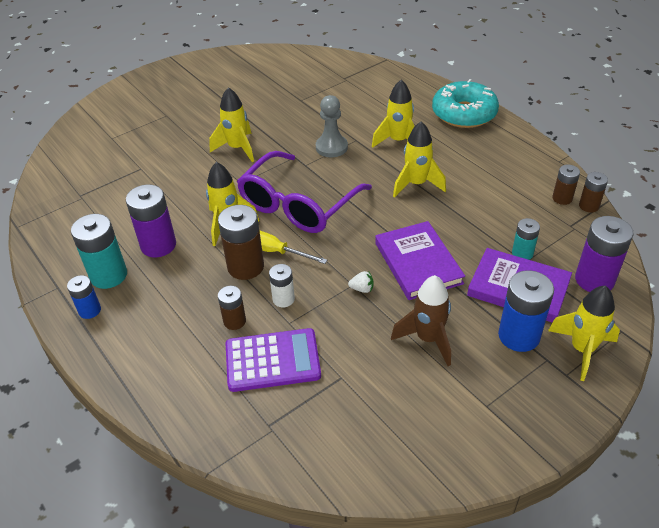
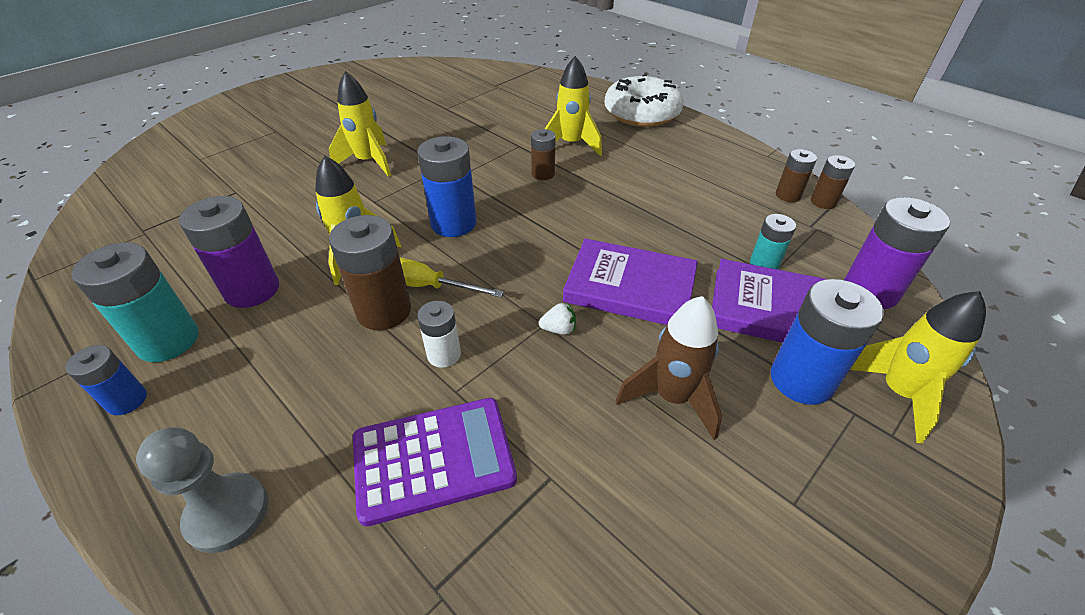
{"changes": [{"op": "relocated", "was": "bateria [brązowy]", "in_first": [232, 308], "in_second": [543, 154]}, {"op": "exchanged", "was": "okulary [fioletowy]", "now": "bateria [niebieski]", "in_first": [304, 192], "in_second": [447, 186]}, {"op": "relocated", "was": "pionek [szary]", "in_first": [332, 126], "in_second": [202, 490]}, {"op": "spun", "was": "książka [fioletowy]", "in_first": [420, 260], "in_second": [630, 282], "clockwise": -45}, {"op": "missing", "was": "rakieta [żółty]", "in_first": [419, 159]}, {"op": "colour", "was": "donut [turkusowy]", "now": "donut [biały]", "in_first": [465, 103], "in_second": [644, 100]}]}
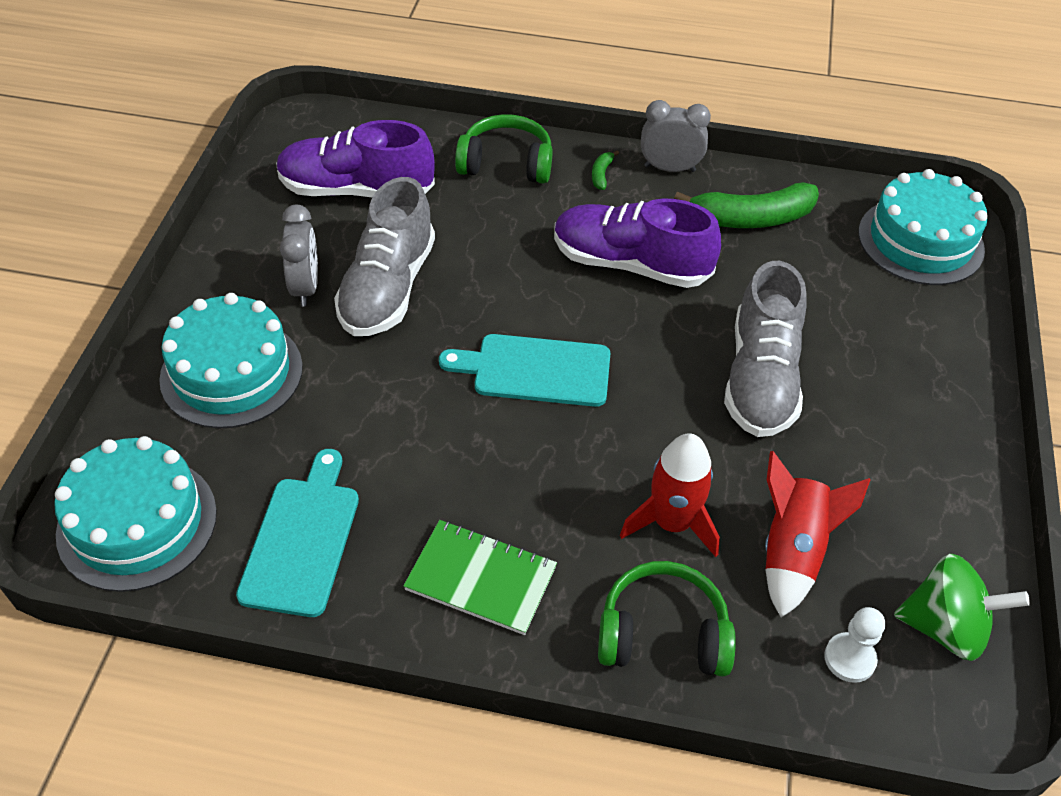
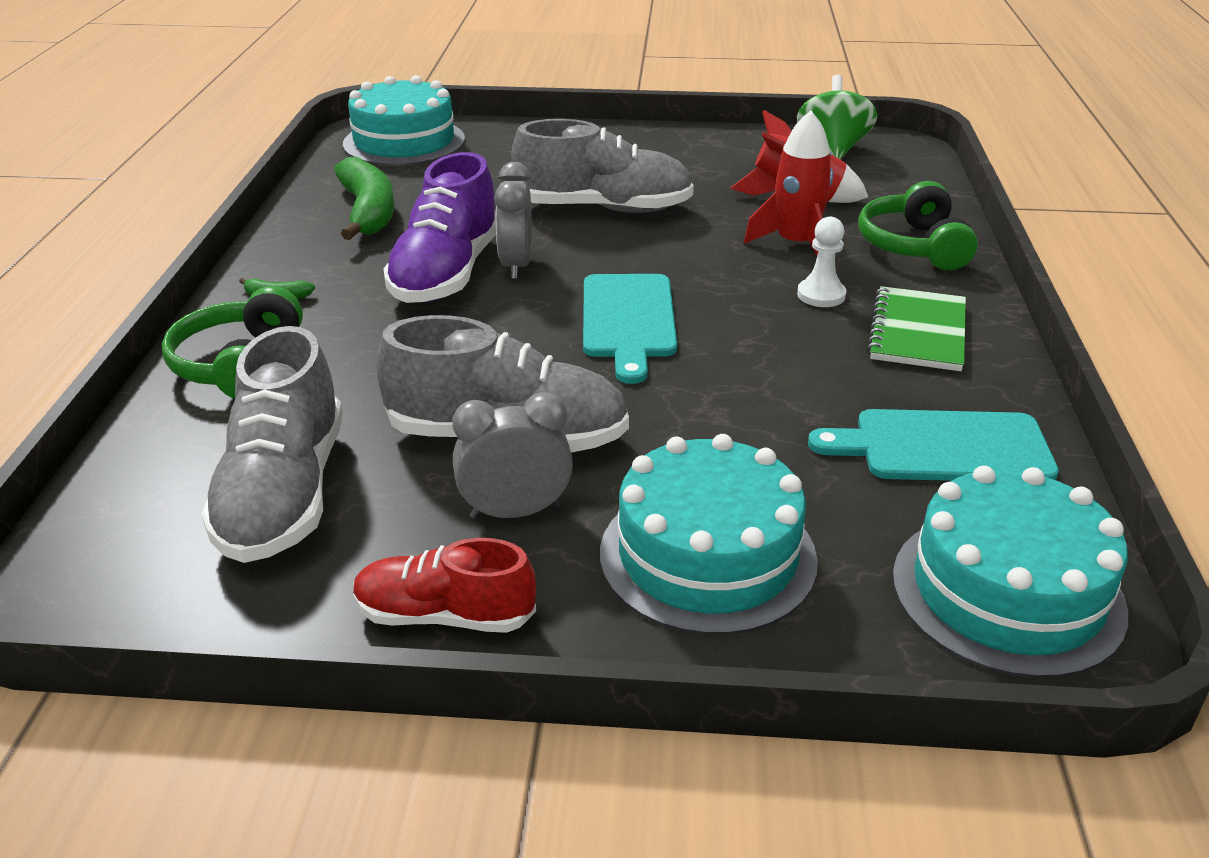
{"changes": [{"op": "colour", "was": "but [fioletowy]", "now": "but [szary]", "in_first": [355, 158], "in_second": [272, 444]}, {"op": "relocated", "was": "budzik [szary]", "in_first": [676, 136], "in_second": [513, 220]}, {"op": "relocated", "was": "pionek [biały]", "in_first": [854, 645], "in_second": [821, 261]}, {"op": "appeared", "now": "but [czerwony]", "in_second": [444, 585]}]}
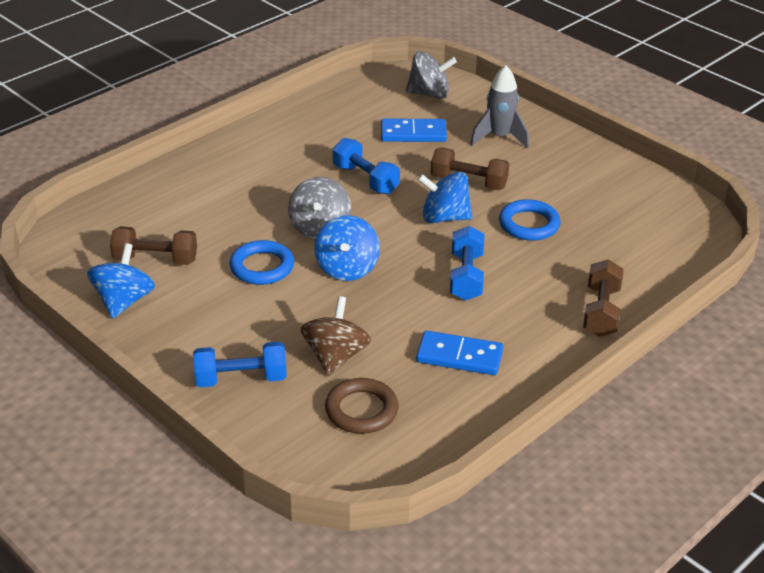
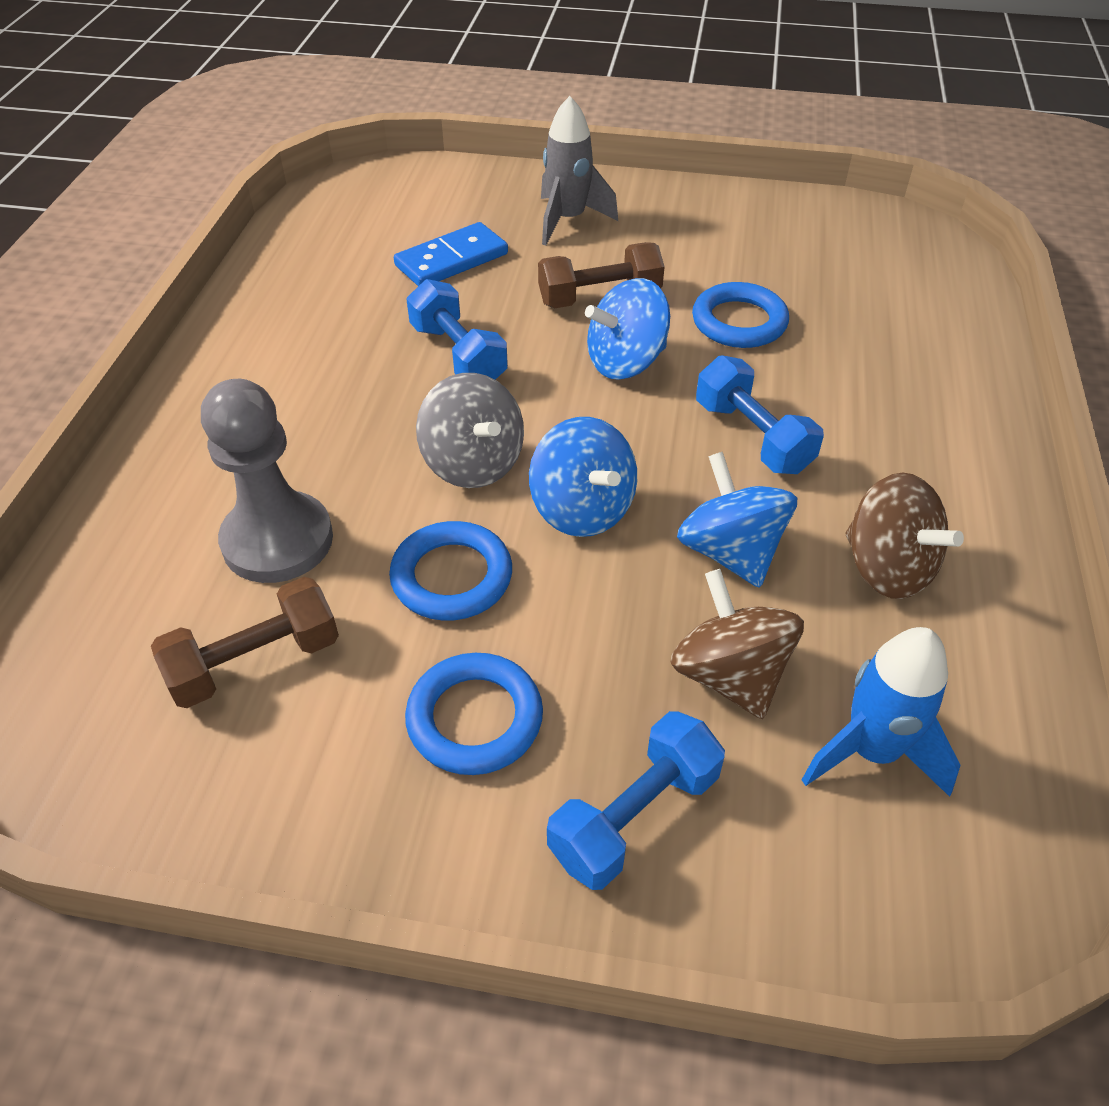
{"changes": [{"op": "relocated", "was": "bączek [niebieski]", "in_first": [121, 280], "in_second": [737, 520]}, {"op": "exchanged", "was": "pierścień [brązowy]", "now": "rakieta [niebieski]", "in_first": [362, 406], "in_second": [881, 712]}, {"op": "spun", "was": "hantel [niebieski]", "in_first": [366, 166], "in_second": [457, 329], "clockwise": 45}, {"op": "missing", "was": "bączek [szary]", "in_first": [431, 75]}, {"op": "exchanged", "was": "kostka domina [niebieski]", "now": "bączek [brązowy]", "in_first": [459, 353], "in_second": [905, 536]}, {"op": "missing", "was": "hantel [brązowy]", "in_first": [603, 298]}, {"op": "appeared", "now": "pionek [szary]", "in_second": [267, 481]}, {"op": "appeared", "now": "pierścień [niebieski]", "in_second": [474, 714]}]}
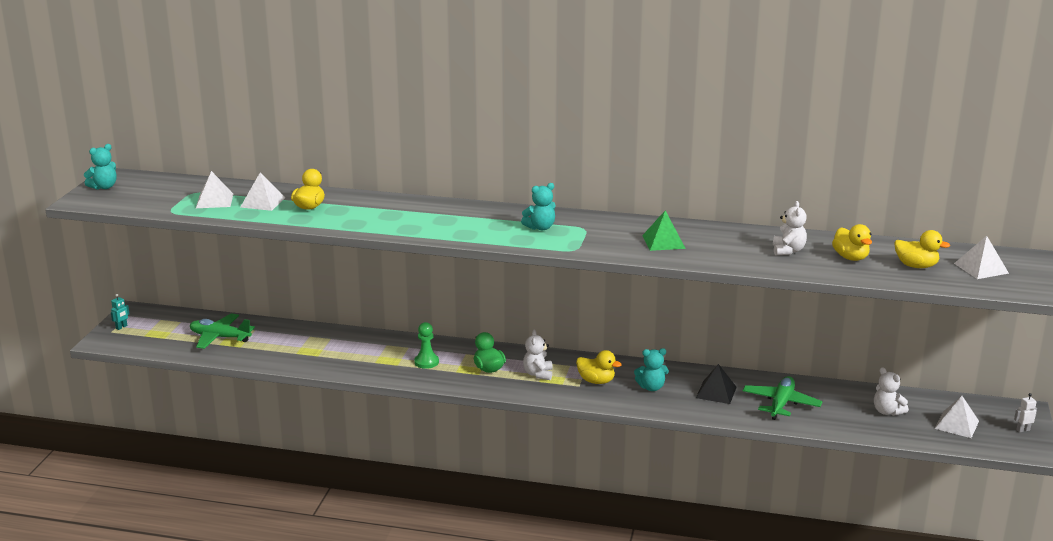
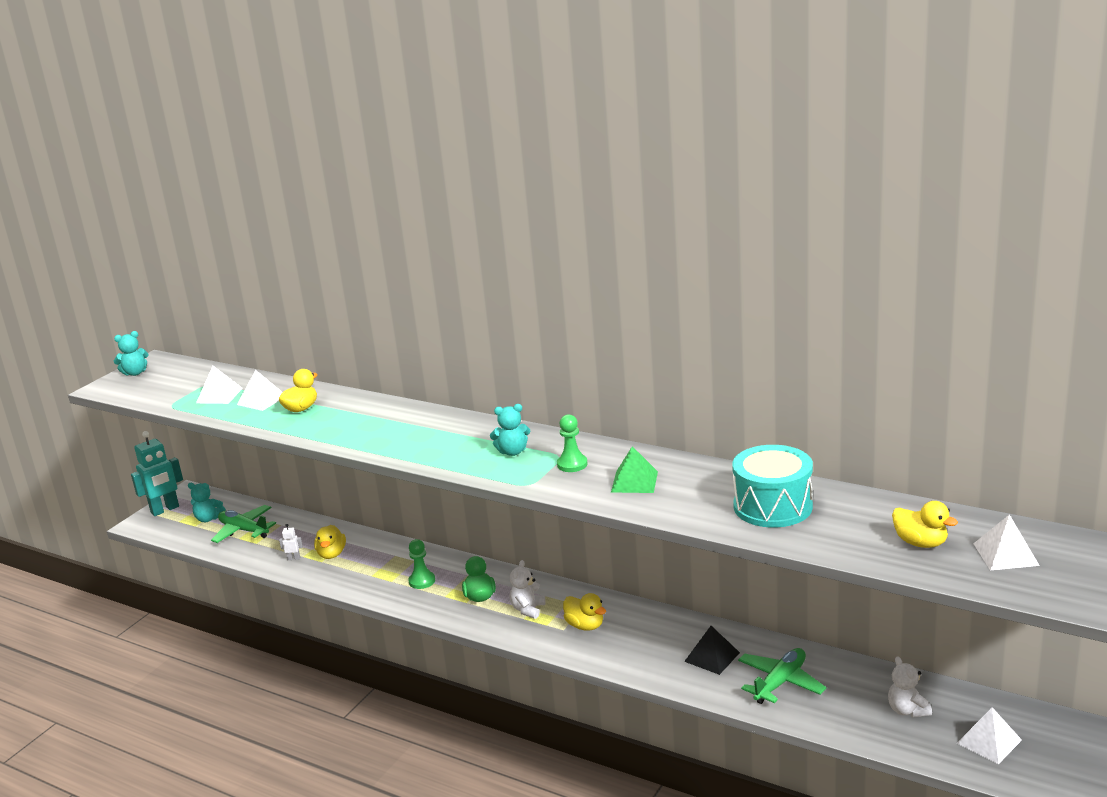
{"changes": [{"op": "size", "was": "robot [turkusowy]", "in_first": [120, 312], "in_second": [157, 473], "ratio": 2.37}, {"op": "relocated", "was": "miś [turkusowy]", "in_first": [651, 369], "in_second": [207, 502]}, {"op": "exchanged", "was": "miś [biały]", "now": "bęben [turkusowy]", "in_first": [790, 228], "in_second": [772, 486]}, {"op": "relocated", "was": "kaczka [żółty]", "in_first": [852, 242], "in_second": [330, 542]}, {"op": "relocated", "was": "robot [biały]", "in_first": [1025, 413], "in_second": [291, 542]}, {"op": "appeared", "now": "pionek [zielony]", "in_second": [572, 443]}]}
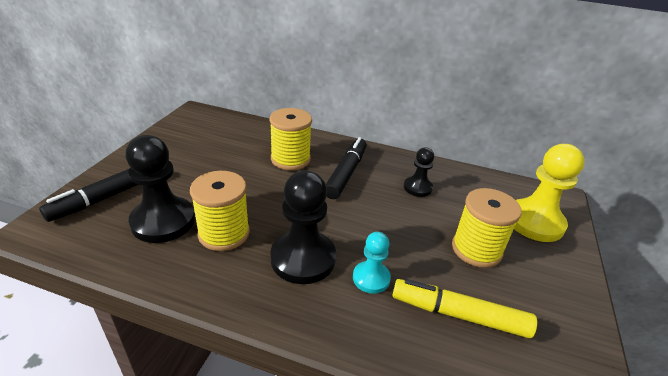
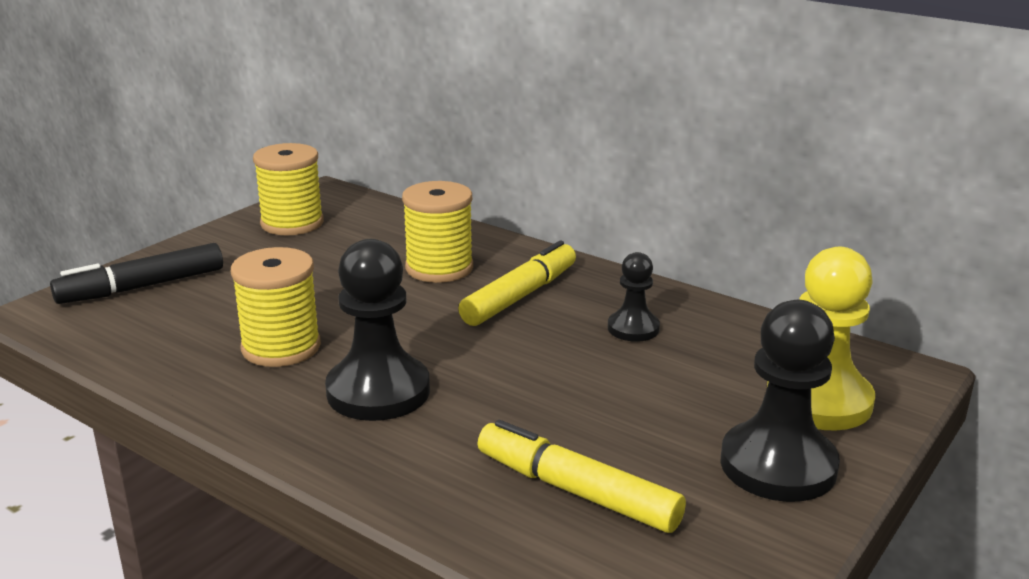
{"changes": [{"op": "relocated", "was": "pionek [czarny]", "in_first": [160, 189], "in_second": [780, 401]}, {"op": "colour", "was": "flamaster [czarny]", "now": "flamaster [żółty]", "in_first": [346, 168], "in_second": [517, 283]}, {"op": "missing", "was": "pionek [turkusowy]", "in_first": [372, 263]}, {"op": "relocated", "was": "szpulka [żółty]", "in_first": [487, 228], "in_second": [288, 189]}]}
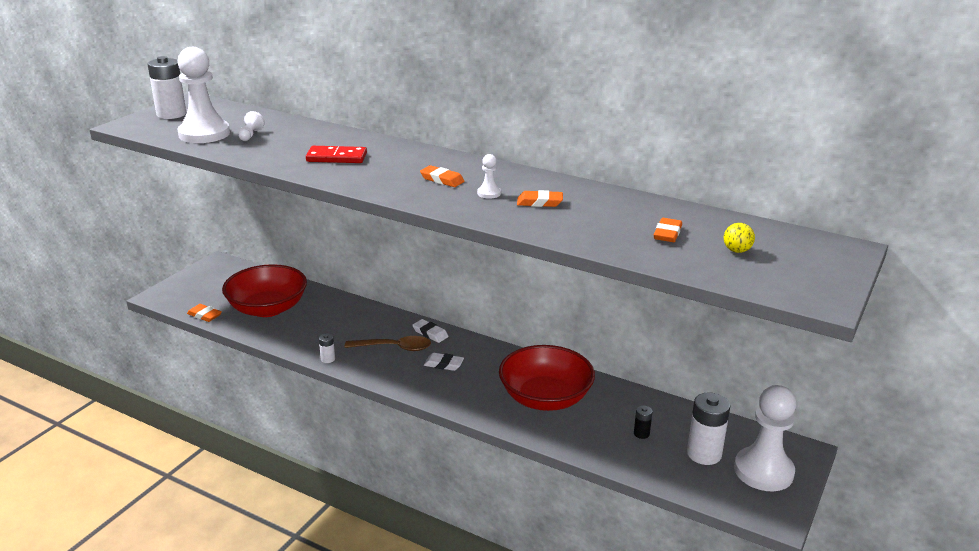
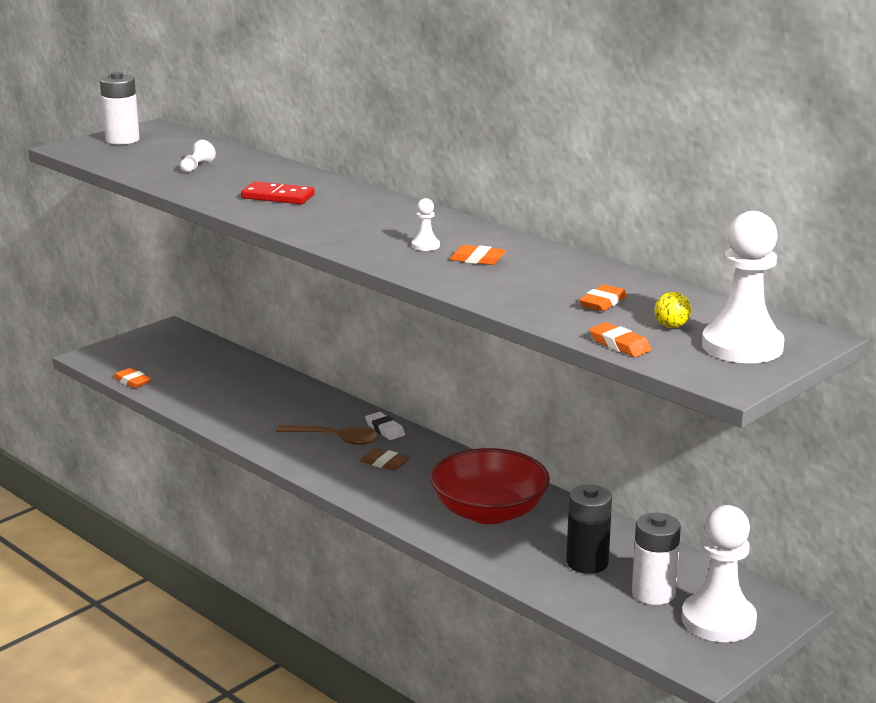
{"changes": [{"op": "relocated", "was": "pionek [biały]", "in_first": [203, 95], "in_second": [743, 287]}, {"op": "missing", "was": "miska [czerwony]", "in_first": [264, 290]}, {"op": "missing", "was": "bateria [biały]", "in_first": [327, 348]}, {"op": "relocated", "was": "gumka do mazania [pomarańczowy]", "in_first": [442, 176], "in_second": [620, 339]}, {"op": "colour", "was": "gumka do mazania [biały]", "now": "gumka do mazania [brązowy]", "in_first": [444, 362], "in_second": [385, 459]}, {"op": "size", "was": "bateria [czarny]", "in_first": [643, 422], "in_second": [589, 529], "ratio": 2.1}]}
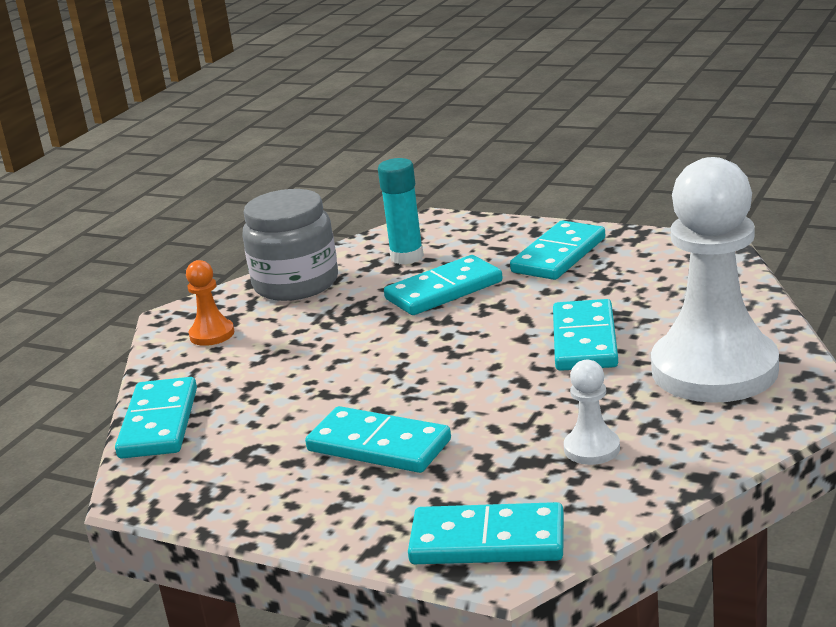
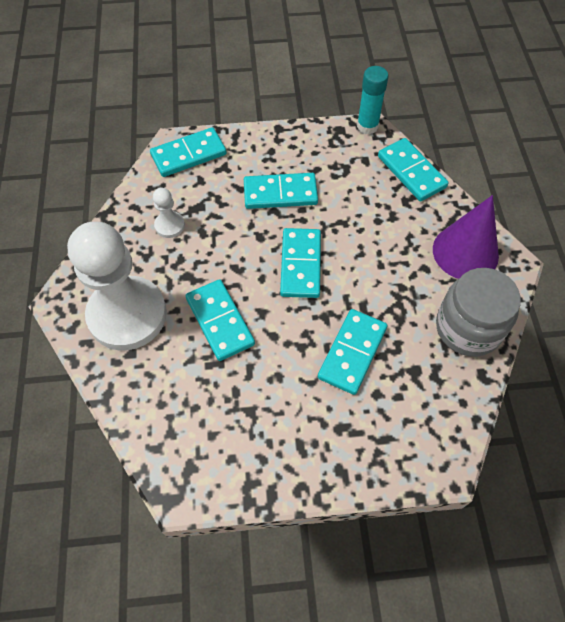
{"changes": [{"op": "exchanged", "was": "pionek [pomarańczowy]", "now": "stożek [fioletowy]", "in_first": [210, 303], "in_second": [466, 237]}, {"op": "relocated", "was": "klej w sztyfcie [turkusowy]", "in_first": [401, 211], "in_second": [373, 100]}, {"op": "relocated", "was": "kostka domina [turkusowy]", "in_first": [557, 250], "in_second": [300, 263]}]}
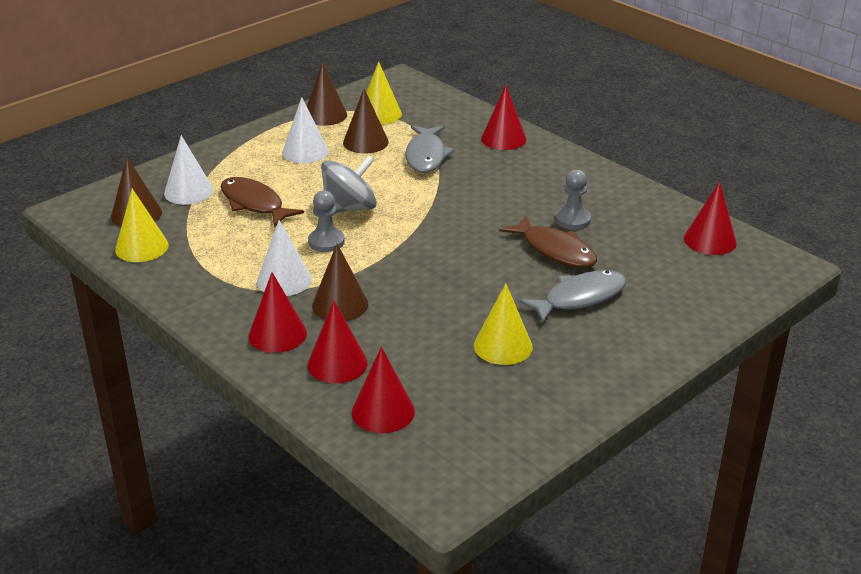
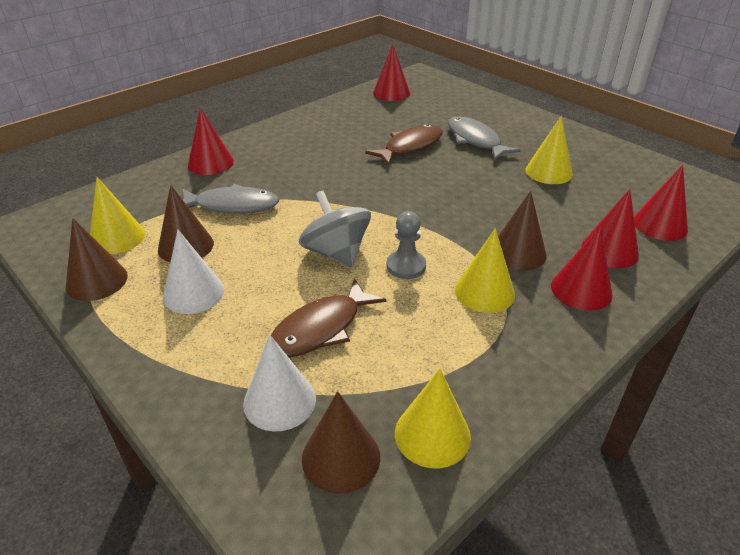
{"changes": [{"op": "colour", "was": "stożek [biały]", "now": "stożek [żółty]", "in_first": [284, 258], "in_second": [485, 270]}, {"op": "missing", "was": "pionek [szary]", "in_first": [573, 199]}]}
